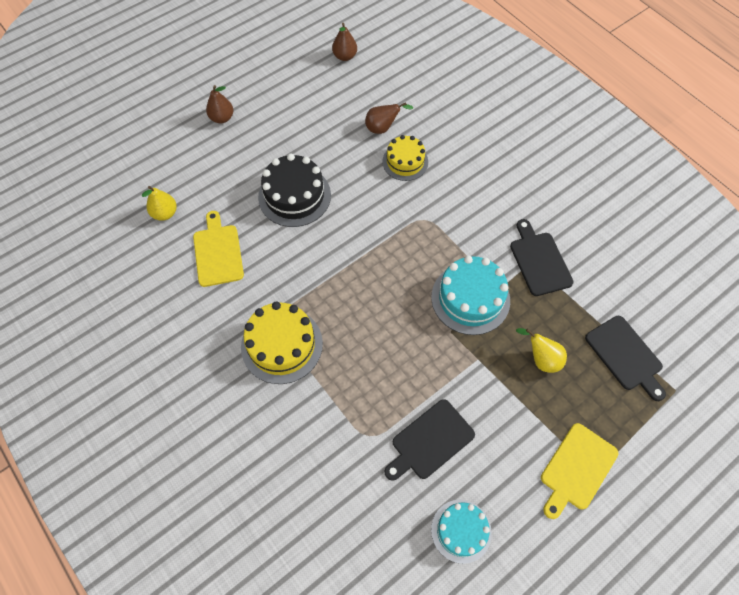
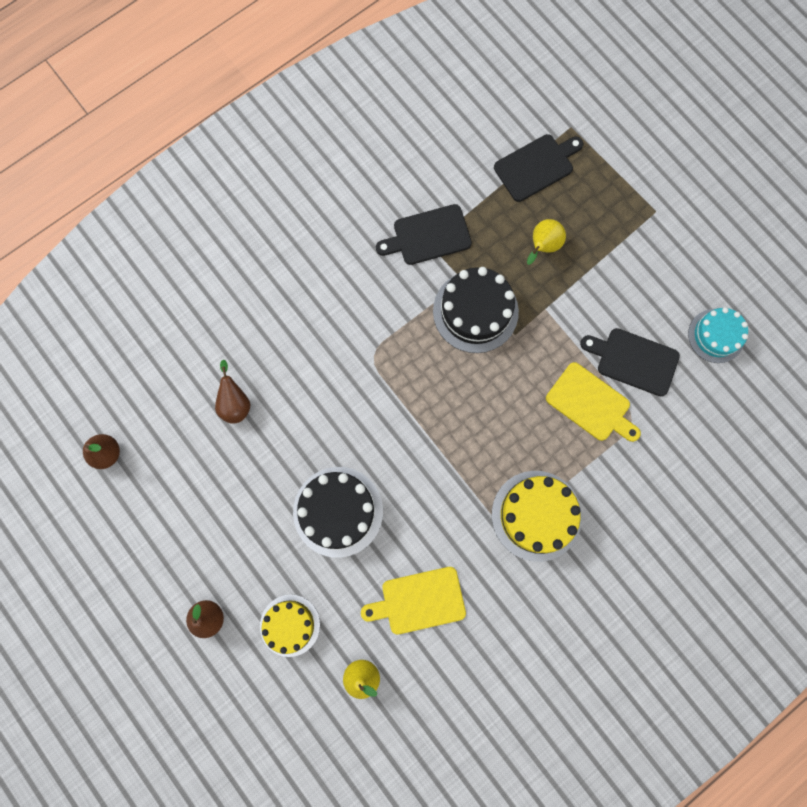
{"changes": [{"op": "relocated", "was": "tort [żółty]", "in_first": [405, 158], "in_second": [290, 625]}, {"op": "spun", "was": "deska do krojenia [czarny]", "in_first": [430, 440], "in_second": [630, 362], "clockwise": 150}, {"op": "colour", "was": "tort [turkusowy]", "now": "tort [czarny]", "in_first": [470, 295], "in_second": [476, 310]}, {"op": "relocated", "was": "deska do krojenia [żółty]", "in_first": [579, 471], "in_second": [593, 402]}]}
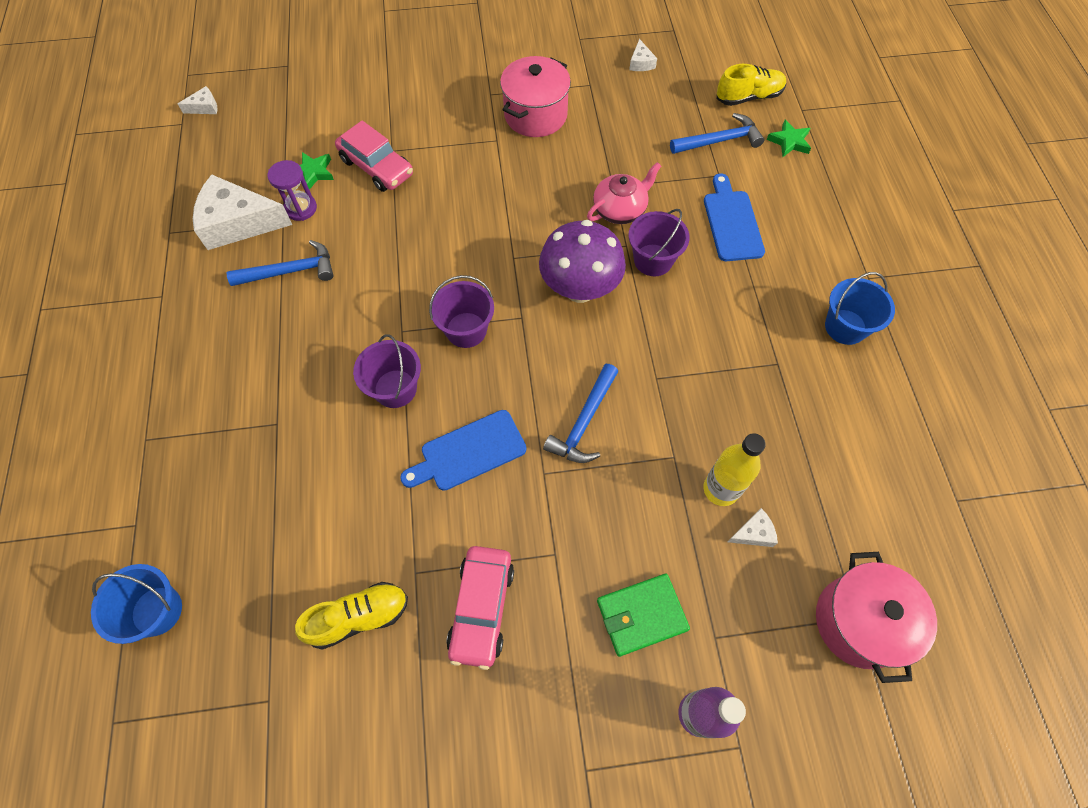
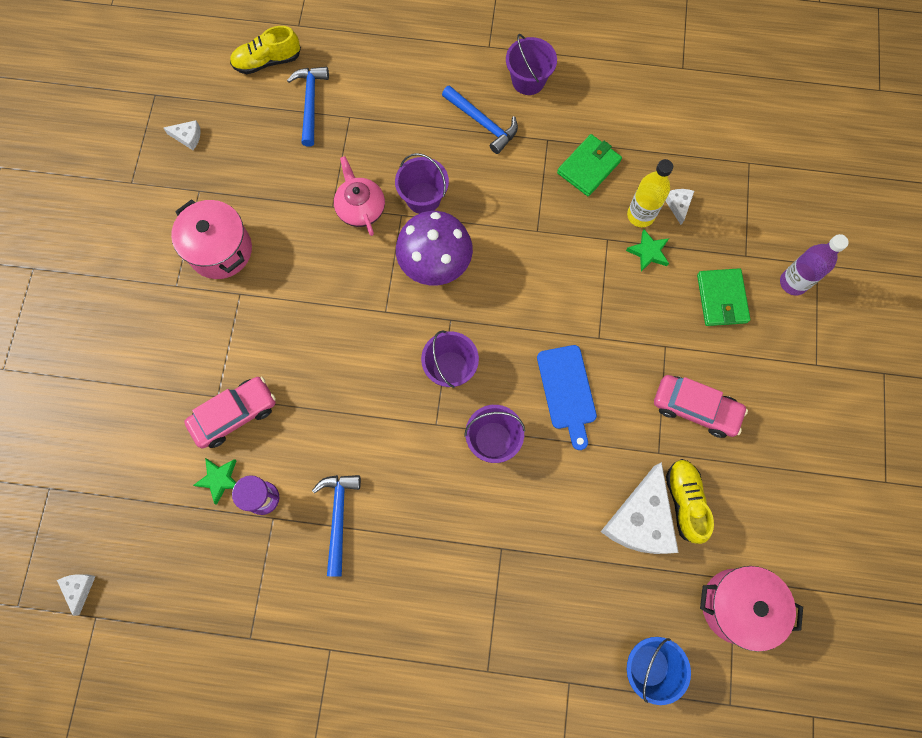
{"changes": [{"op": "relocated", "was": "ser [biały]", "in_first": [243, 212], "in_second": [640, 508]}, {"op": "relocated", "was": "młotek [niebieski]", "in_first": [580, 413], "in_second": [480, 119]}, {"op": "missing", "was": "deska do krojenia [niebieski]", "in_first": [734, 217]}, {"op": "spun", "was": "but [żółty]", "in_first": [751, 85], "in_second": [265, 50], "clockwise": -105}, {"op": "relocated", "was": "gwiazda [zielony]", "in_first": [789, 138], "in_second": [647, 250]}, {"op": "relocated", "was": "garnek [różowy]", "in_first": [876, 617], "in_second": [751, 609]}, {"op": "colour", "was": "wiadro [niebieski]", "now": "wiadro [fioletowy]", "in_first": [860, 308], "in_second": [531, 64]}, {"op": "appeared", "now": "portfel [zielony]", "in_second": [589, 165]}]}
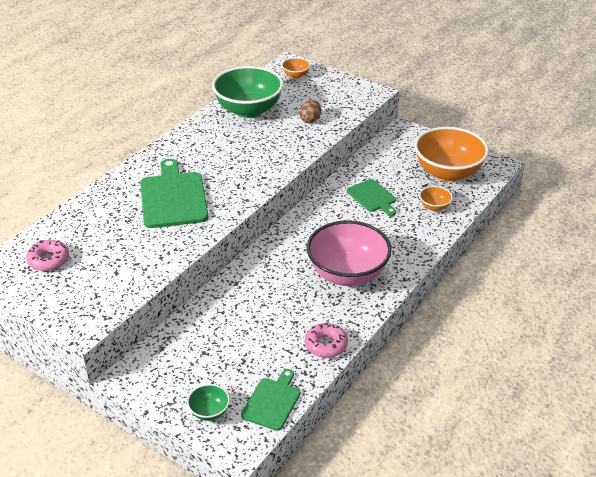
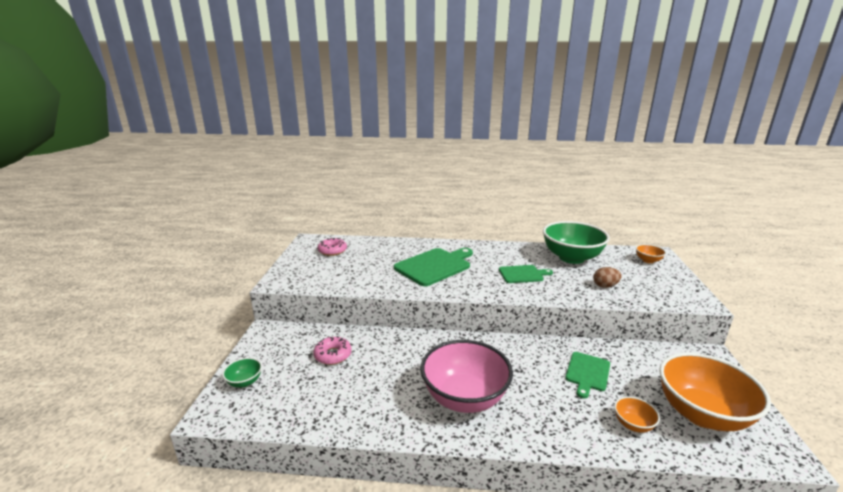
{"changes": [{"op": "relocated", "was": "deska do krojenia [zielony]", "in_first": [271, 400], "in_second": [526, 274]}, {"op": "relocated", "was": "donut [różowy]", "in_first": [326, 340], "in_second": [332, 350]}]}
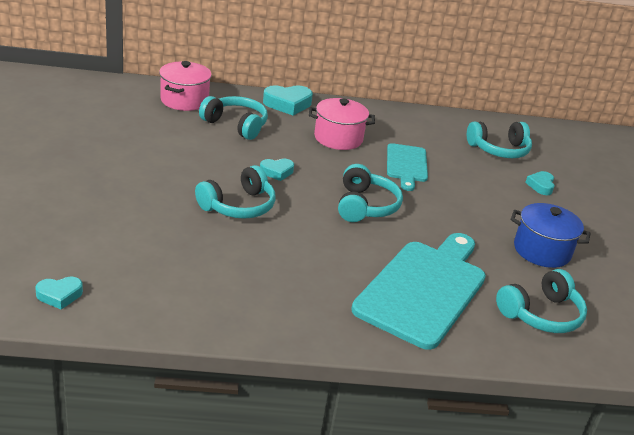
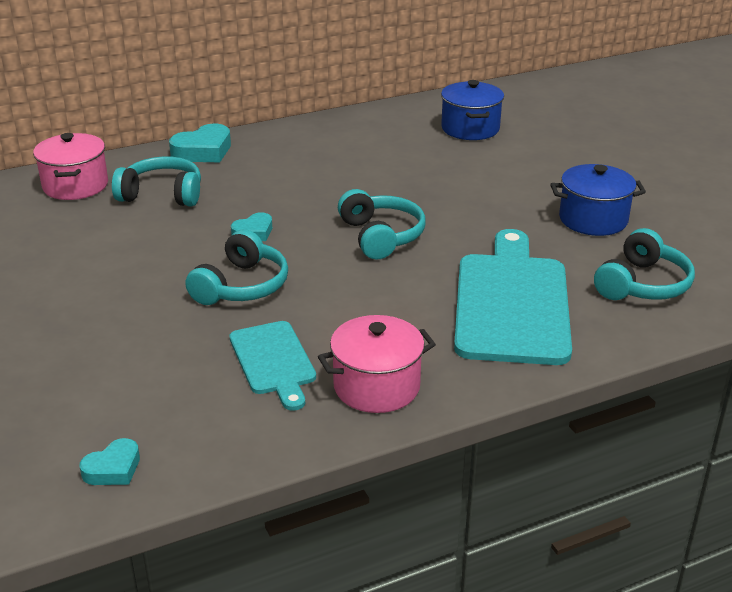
{"changes": [{"op": "relocated", "was": "garnek [różowy]", "in_first": [342, 124], "in_second": [377, 364]}, {"op": "relocated", "was": "deska do krojenia [turkusowy]", "in_first": [407, 167], "in_second": [272, 366]}, {"op": "exchanged", "was": "słuchawki [turkusowy]", "now": "garnek [niebieski]", "in_first": [499, 140], "in_second": [472, 110]}, {"op": "missing", "was": "serce [turkusowy]", "in_first": [540, 183]}]}
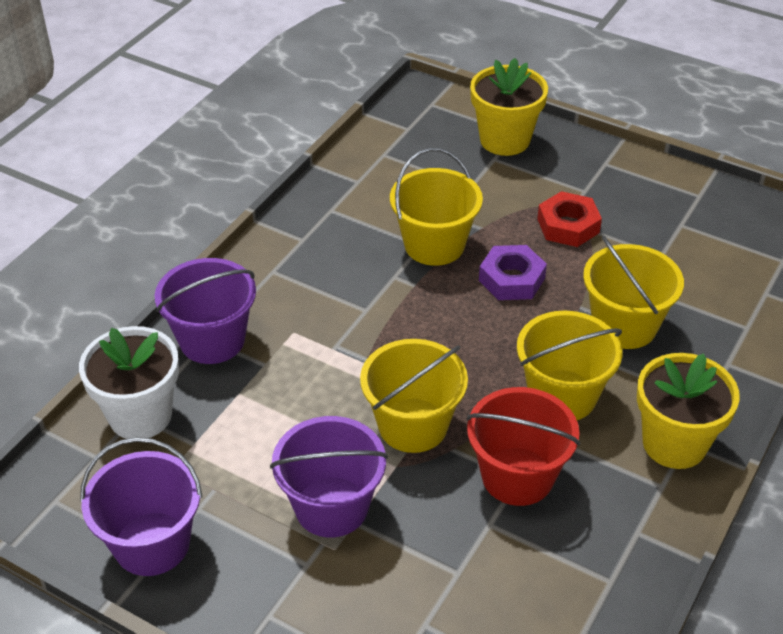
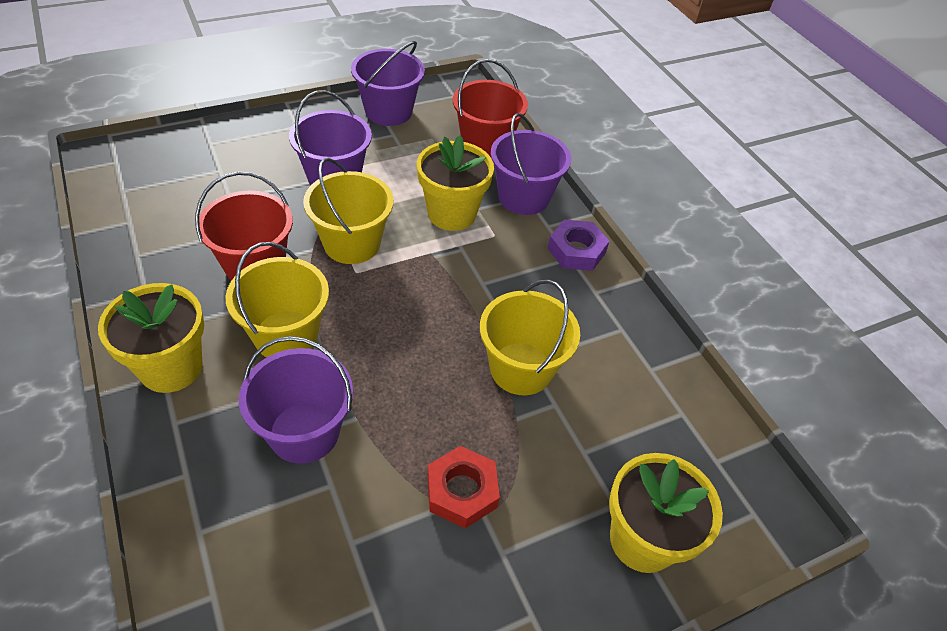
{"changes": [{"op": "exchanged", "was": "doniczka [biały]", "now": "wiadro [czerwony]", "in_first": [129, 382], "in_second": [490, 108]}, {"op": "relocated", "was": "nakrętka [fioletowy]", "in_first": [513, 272], "in_second": [578, 245]}, {"op": "colour", "was": "wiadro [żółty]", "now": "wiadro [fioletowy]", "in_first": [633, 292], "in_second": [296, 400]}, {"op": "appeared", "now": "doniczka [żółty]", "in_second": [455, 183]}]}
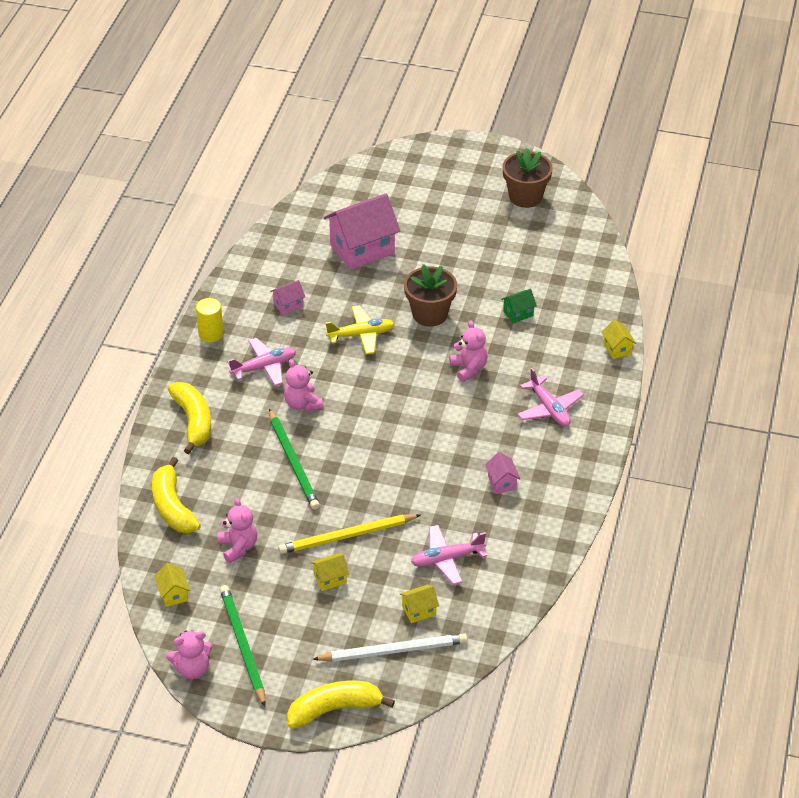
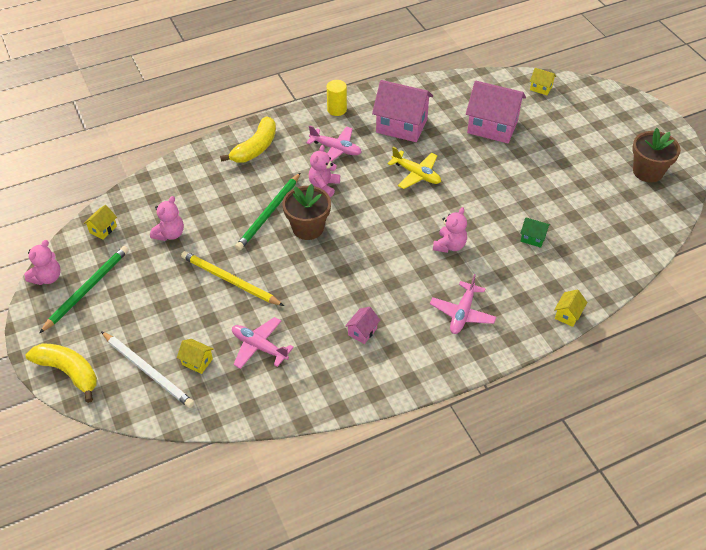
{"changes": [{"op": "missing", "was": "banan [żółty]", "in_first": [176, 495]}, {"op": "spun", "was": "miś [różowy]", "in_first": [189, 654], "in_second": [42, 262], "clockwise": -90}, {"op": "size", "was": "domek [różowy]", "in_first": [287, 297], "in_second": [402, 111], "ratio": 2.23}, {"op": "relocated", "was": "domek [żółty]", "in_first": [330, 572], "in_second": [543, 81]}, {"op": "relocated", "was": "doniczka [brązowy]", "in_first": [430, 295], "in_second": [306, 212]}]}
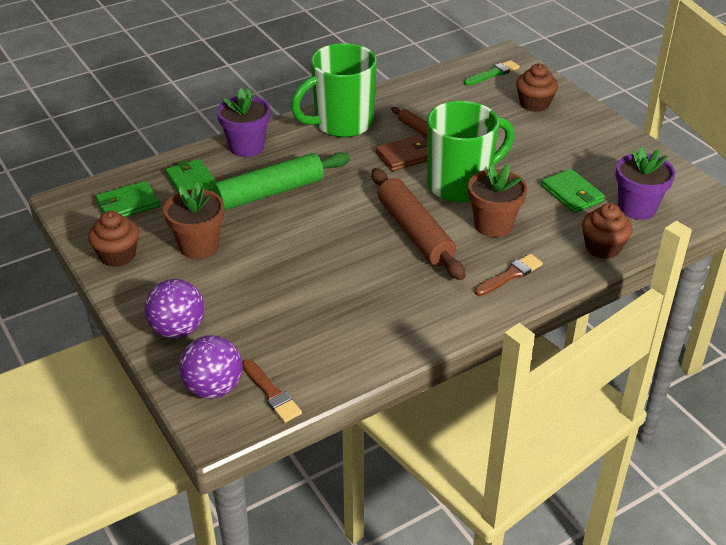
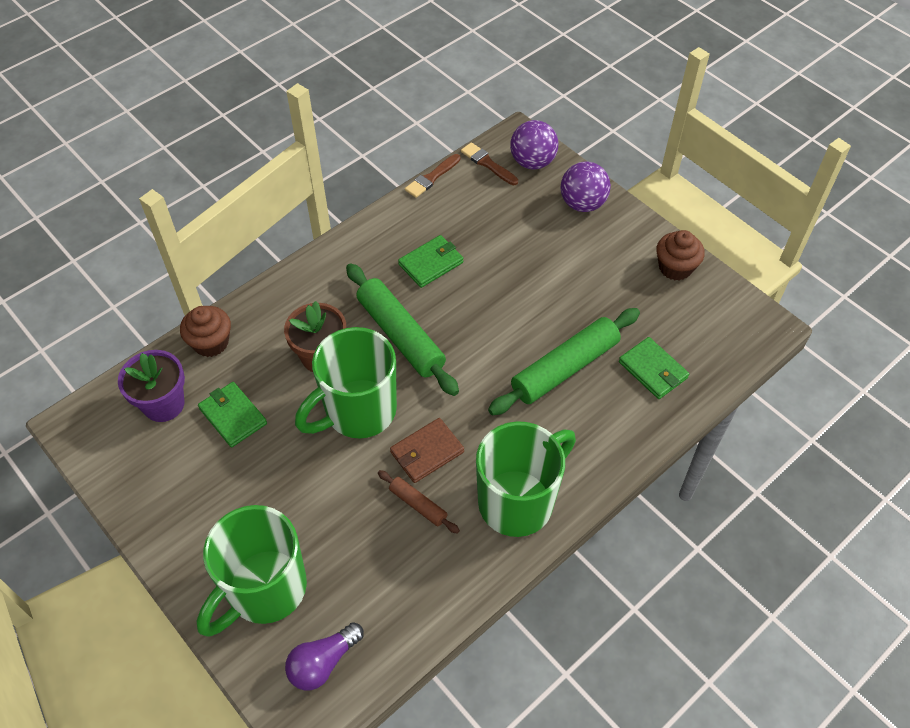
{"changes": [{"op": "relocated", "was": "portfel [zielony]", "in_first": [128, 199], "in_second": [430, 261]}, {"op": "missing", "was": "doniczka [brązowy]", "in_first": [193, 221]}, {"op": "missing", "was": "doniczka [fioletowy]", "in_first": [243, 122]}, {"op": "colour", "was": "wałek do ciasta [brązowy]", "now": "wałek do ciasta [zielony]", "in_first": [418, 224], "in_second": [402, 329]}, {"op": "exchanged", "was": "pędzel [zielony]", "now": "żarówka [fioletowy]", "in_first": [492, 73], "in_second": [324, 656]}, {"op": "relocated", "was": "pędzel [brązowy]", "in_first": [509, 275], "in_second": [433, 176]}, {"op": "exchanged", "was": "muffinka [brązowy]", "now": "kubek [zielony]", "in_first": [537, 88], "in_second": [251, 571]}]}
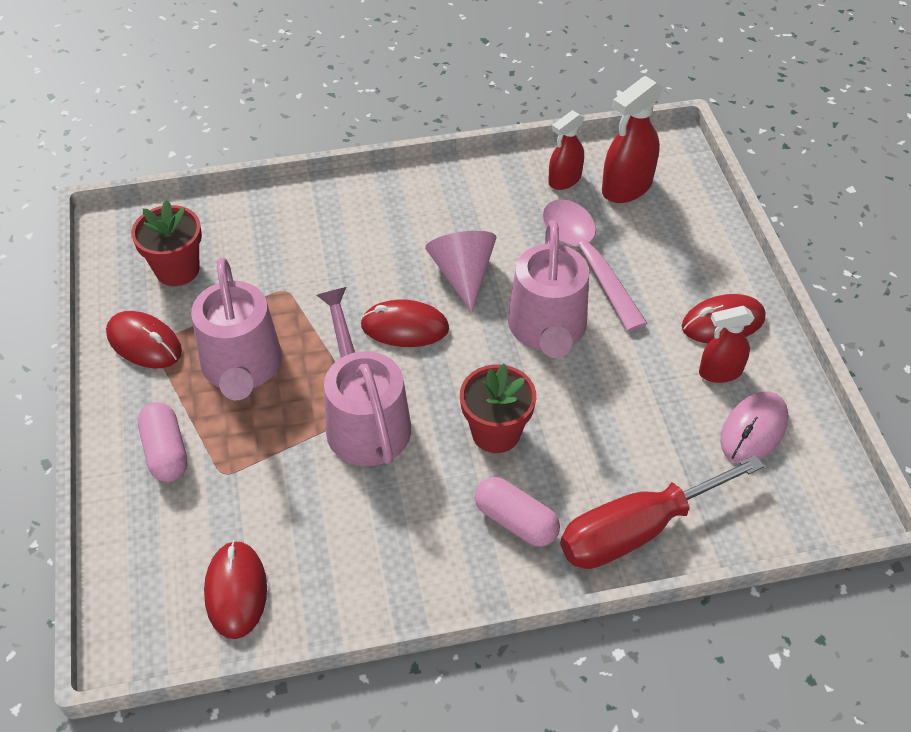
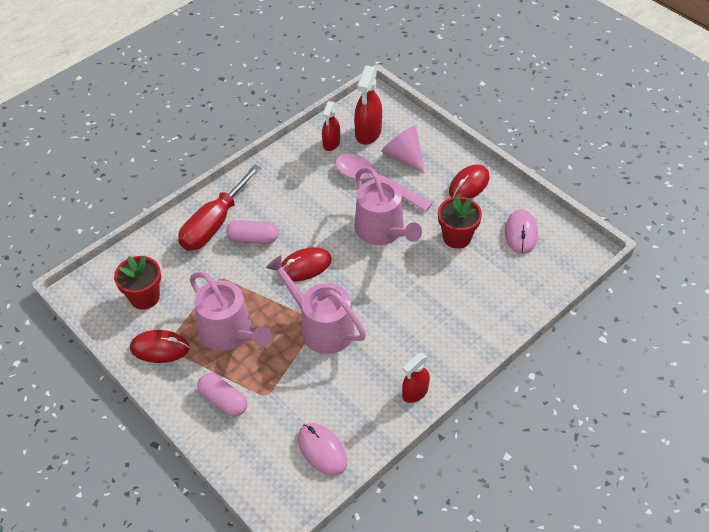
{"changes": [{"op": "colour", "was": "myszka [czerwony]", "now": "myszka [różowy]", "in_first": [235, 590], "in_second": [322, 449]}, {"op": "relocated", "was": "stożek [różowy]", "in_first": [461, 272], "in_second": [403, 149]}, {"op": "relocated", "was": "doniczka [czerwony]", "in_first": [498, 408], "in_second": [460, 222]}, {"op": "relocated", "was": "kapsułka [różowy]", "in_first": [517, 512], "in_second": [252, 232]}, {"op": "relocated", "was": "śrubokręt [czerwony]", "in_first": [662, 512], "in_second": [219, 207]}, {"op": "relocated", "was": "spryskiwacz [czerwony]", "in_first": [727, 344], "in_second": [416, 378]}]}
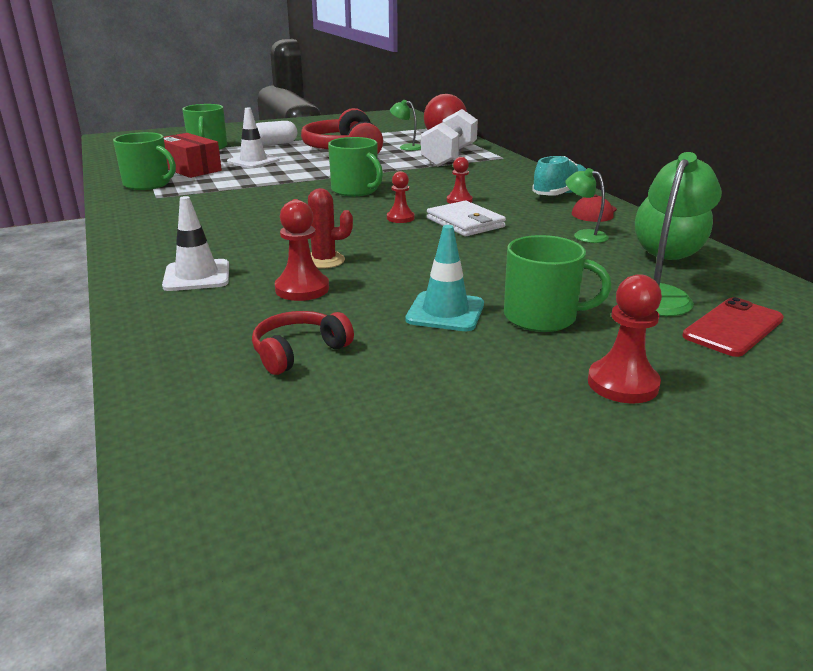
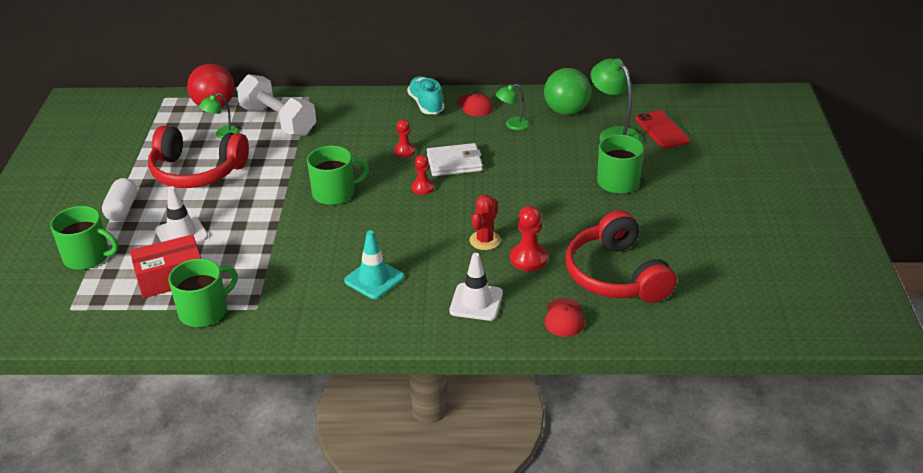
{"changes": [{"op": "size", "was": "słuchawki [czerwony]", "in_first": [303, 343], "in_second": [621, 256], "ratio": 1.91}, {"op": "relocated", "was": "pachołek [turkusowy]", "in_first": [444, 278], "in_second": [374, 264]}, {"op": "missing", "was": "pionek [czerwony]", "in_first": [625, 338]}, {"op": "appeared", "now": "czapka [czerwony]", "in_second": [565, 317]}]}
